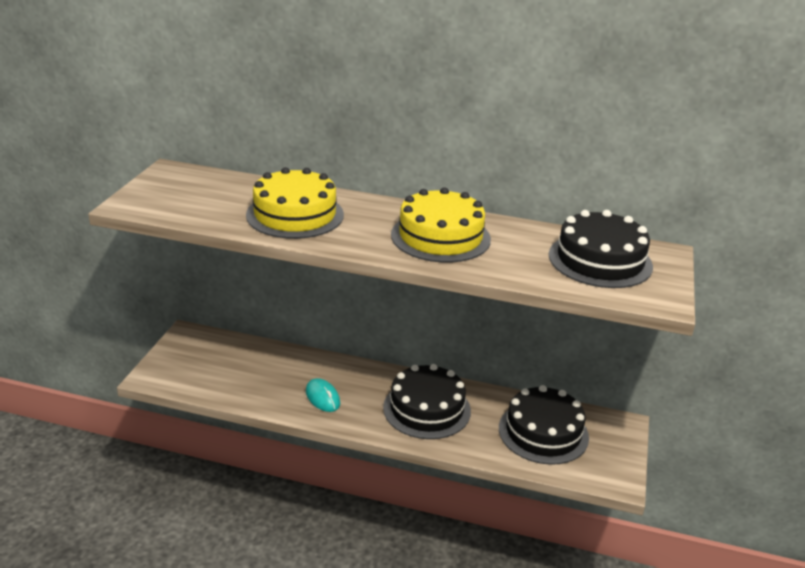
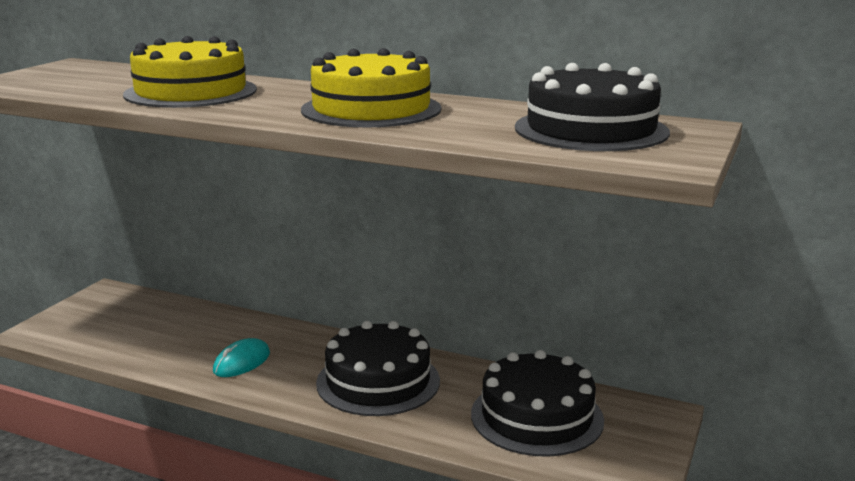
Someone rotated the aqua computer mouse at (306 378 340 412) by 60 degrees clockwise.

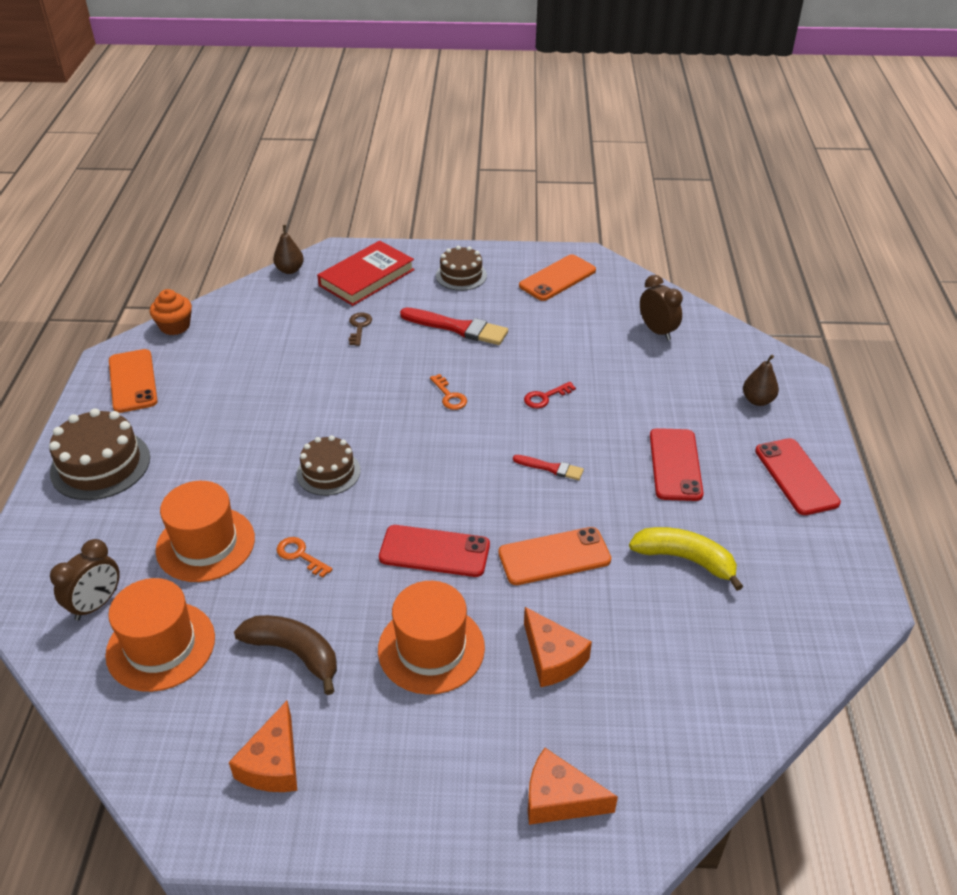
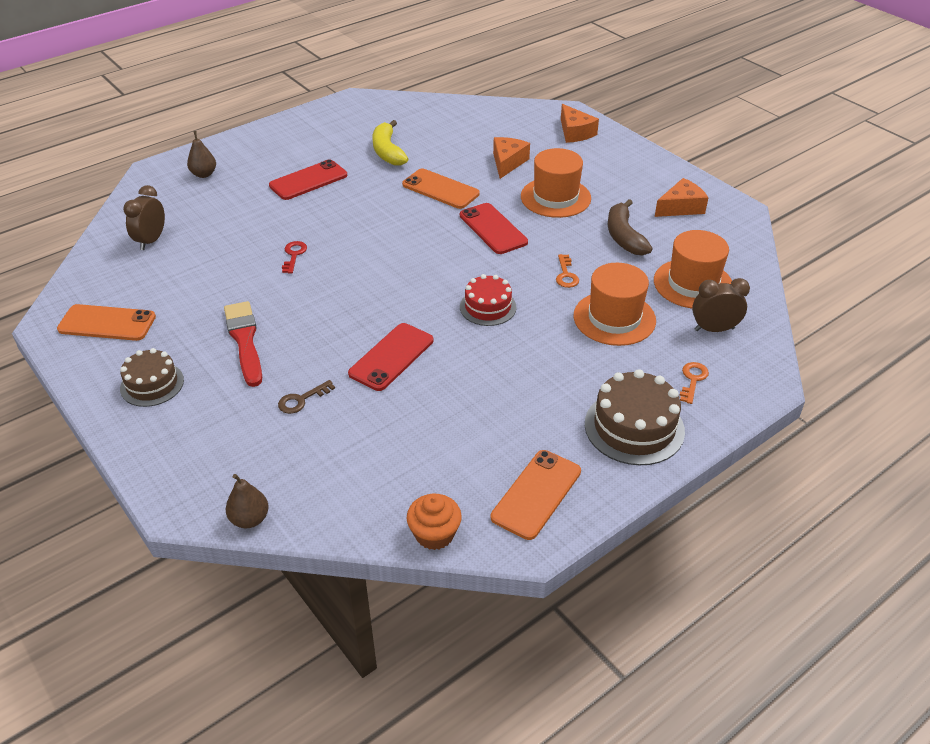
Someone rotated the crimson key at (524 382 576 408) by 105 degrees counterclockwise.
Someone carried the crimson mobile phone from (755 438 841 515) to (348 323 433 391).
Someone repainted the dark brown gateau at (297 435 361 496), which became the crimson gateau at (460 274 516 326).
Someone carried the bright orange key from (430 374 467 410) to (679 362 709 404).
Someone took away the crimson hardcover at (317 240 415 306).
Someone took away the crimson brush at (513 455 584 480).

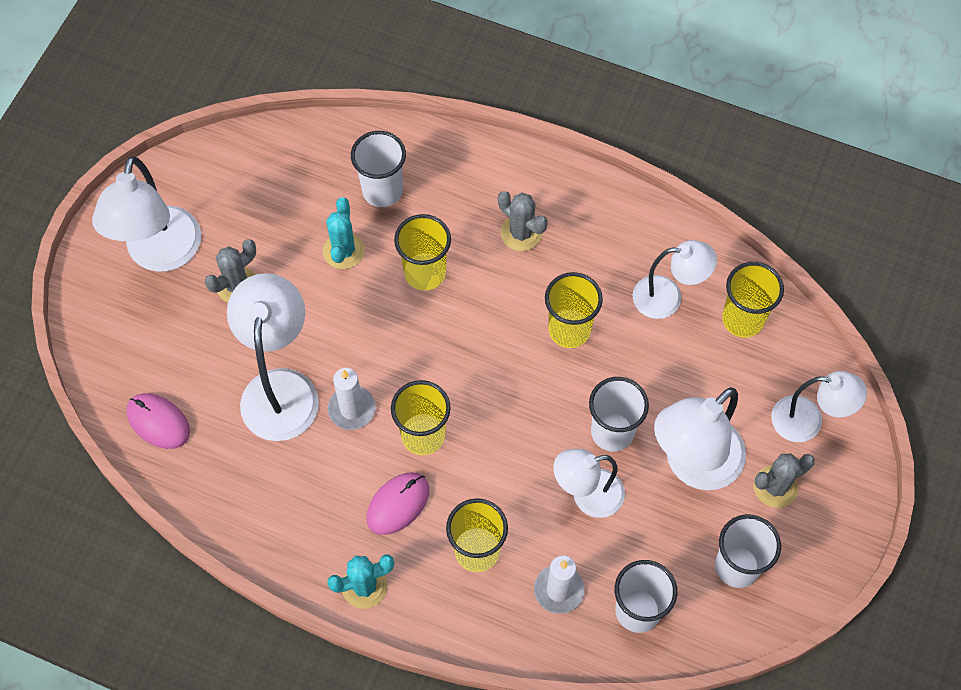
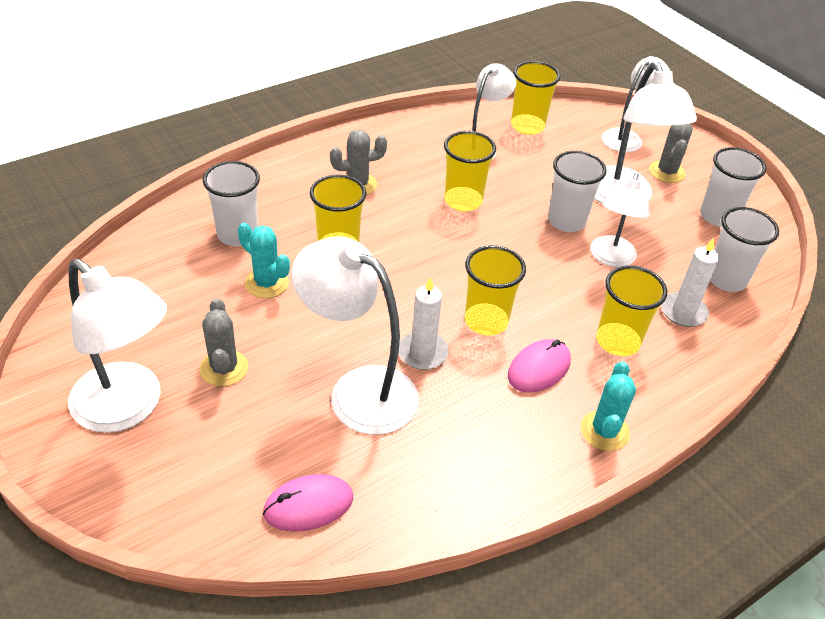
Someone rotated the rosy computer mouse at (366 472 429 535) by 60 degrees clockwise.

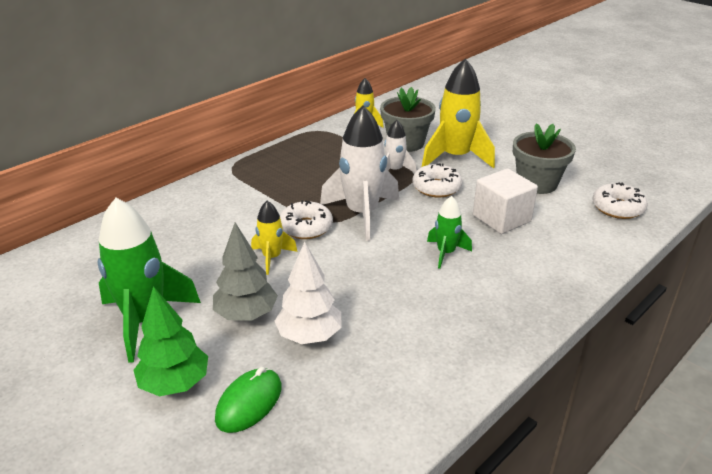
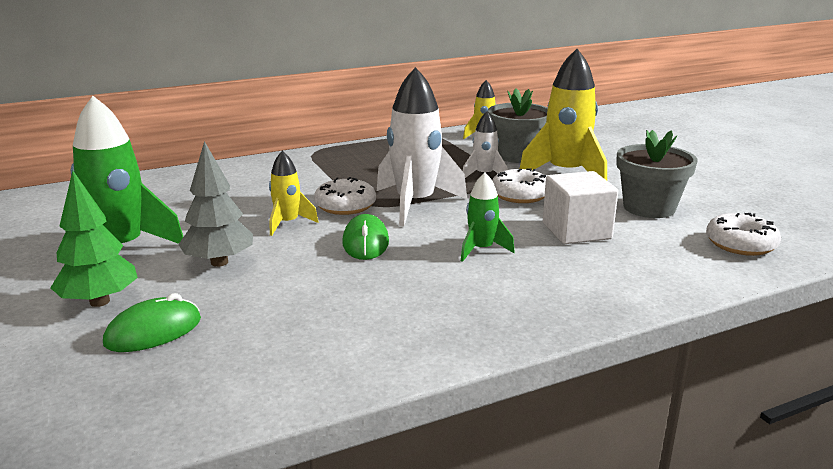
Someone put down the green computer mouse at (342 214 389 260).
Someone took away the white tree at (275 242 342 344).

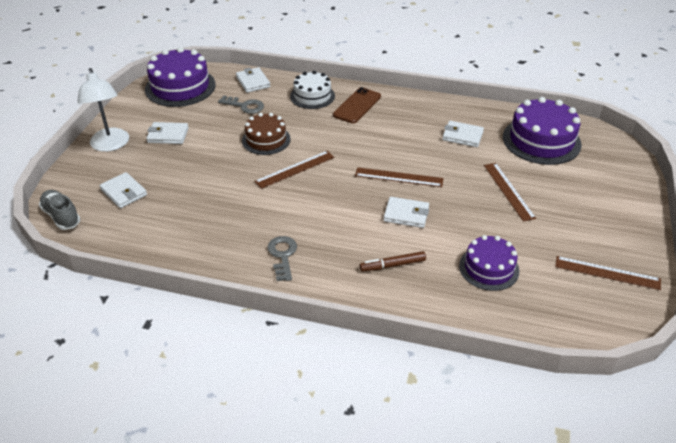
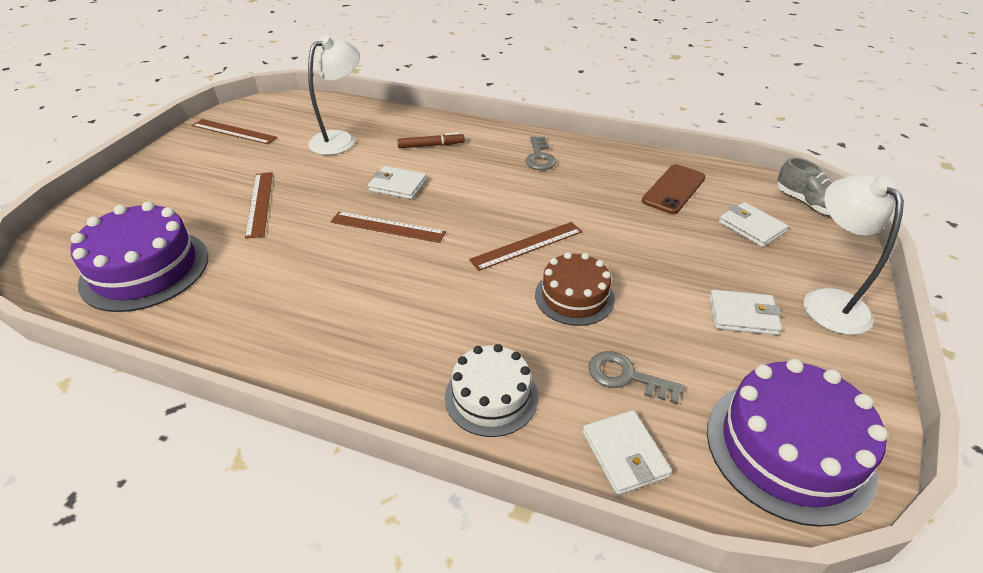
Someone swapped the purple gateau at (459 235 519 291) for the white reading lamp at (308 35 360 155).
Someone carried the dark brown mobile phone from (333 87 381 123) to (642 164 706 214).
Someone took away the white wallet at (442 121 484 147).

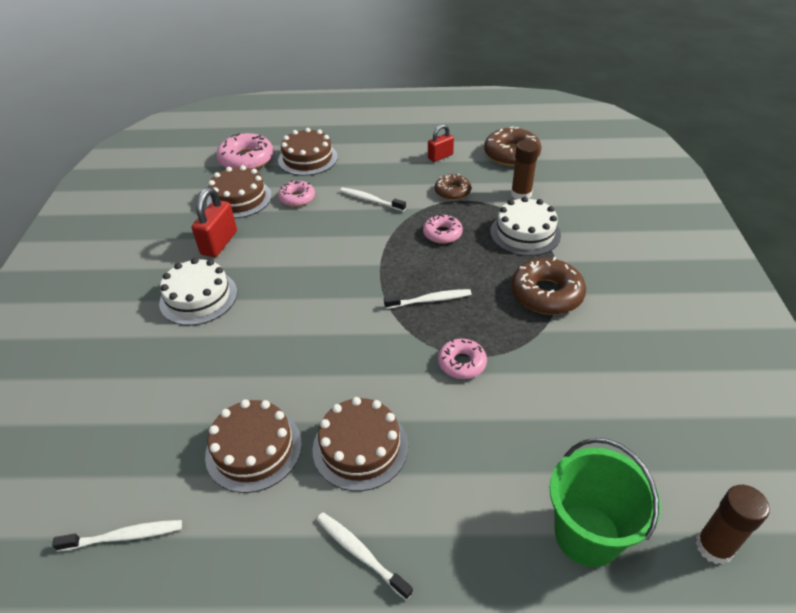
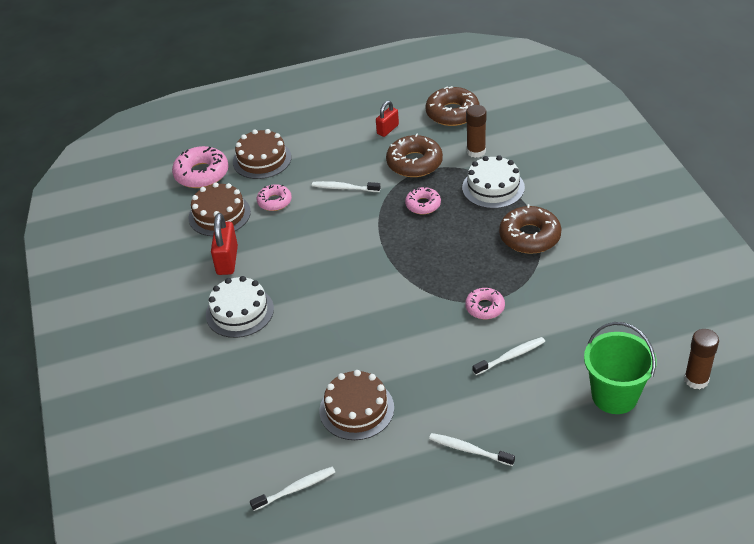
Someone scaled the dark brown glazed donut at (435 174 471 200) by 1.65.
Someone carried the white dental brush from (384 289 472 309) to (473 337 545 375).
Someone took away the dark brown gateau at (312 397 408 491).

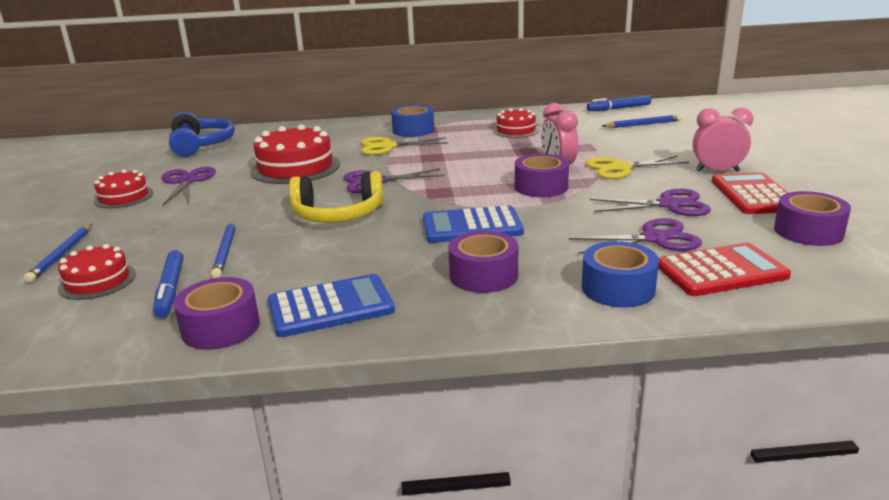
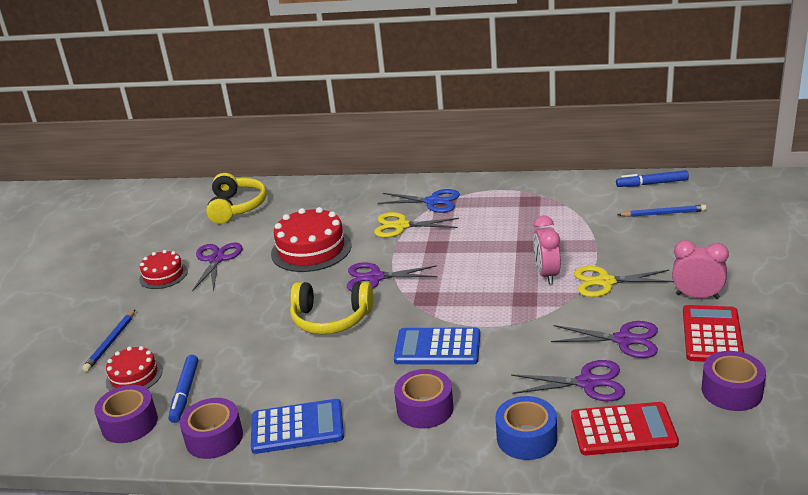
Someone carried the purple sticky tape from (515 154 569 197) to (94 385 158 443).
Someone repainted the royal blue headset at (169 112 235 157), which became the bright yellow headset at (206 173 267 224).
Someone swapped the royal blue sticky tape at (391 105 434 137) for the royal blue scissors at (378 189 460 213).
Someone took away the royal blue wooden pencil at (211 221 236 278).
Someone took away the crimson gateau at (493 108 539 138).

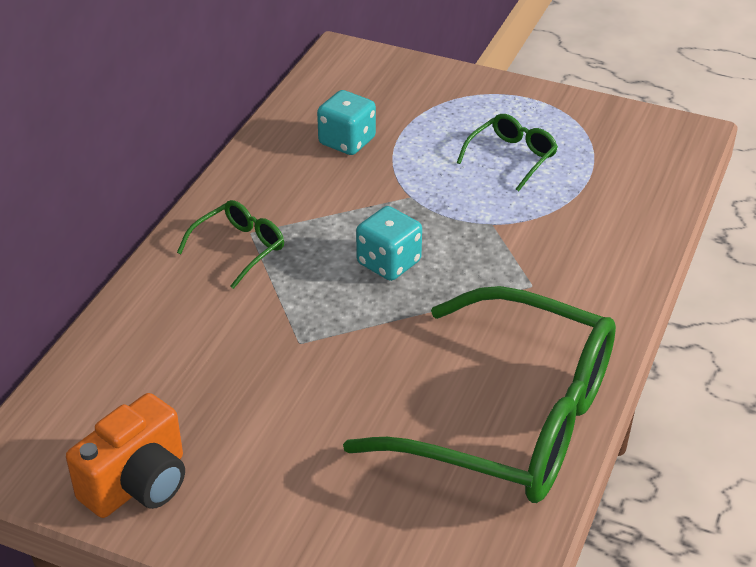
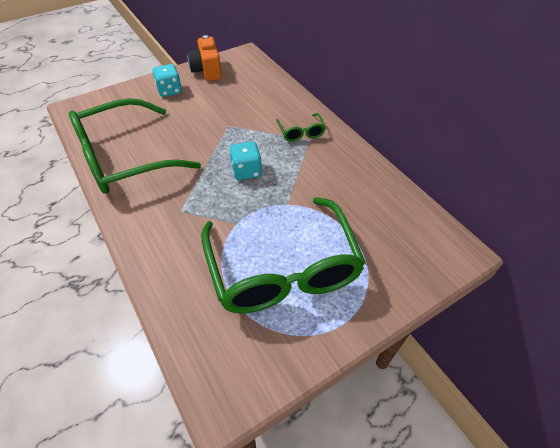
Someone carried the aqua dice from (317 90 376 155) to (152 64 182 97).
Someone scaled the green spectacles at (457 114 558 191) by 2.41.

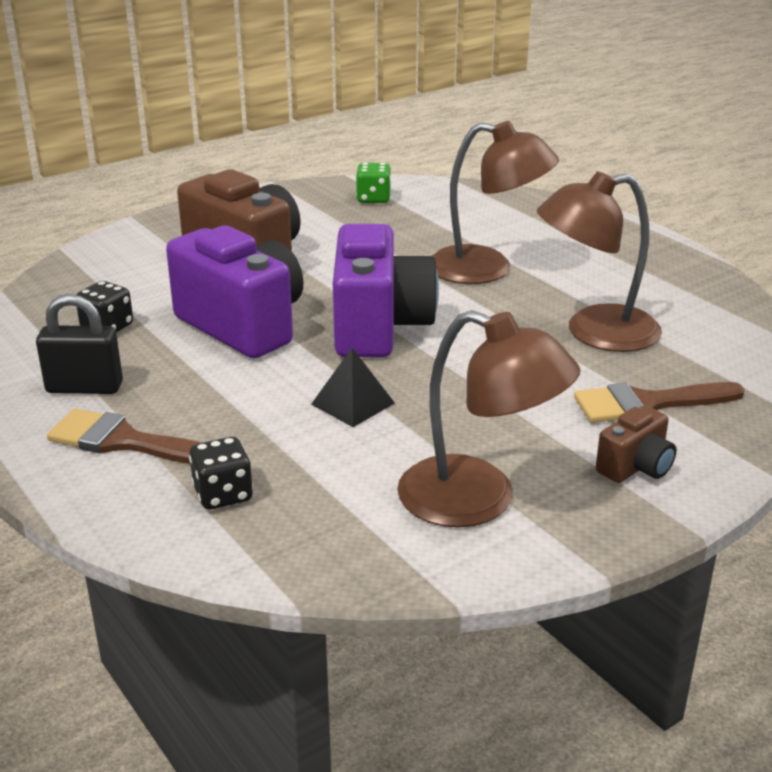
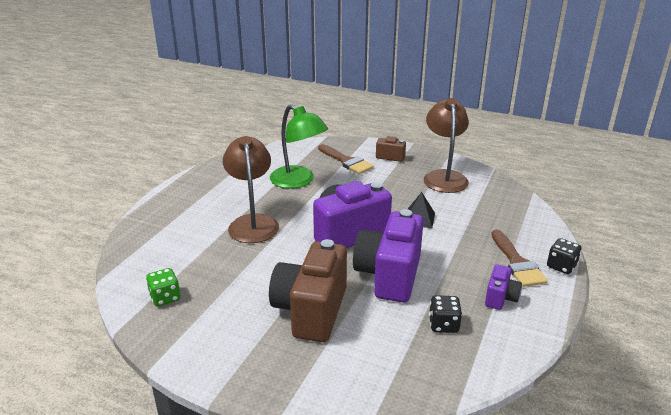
Someone repainted the dark brown reading lamp at (537 171 662 352), which became the green reading lamp at (270 104 328 189).
Someone swapped the black padlock at (36 294 123 394) for the purple camera at (485 264 522 310).
Someone carried the black dice from (189 437 253 509) to (547 238 581 274).

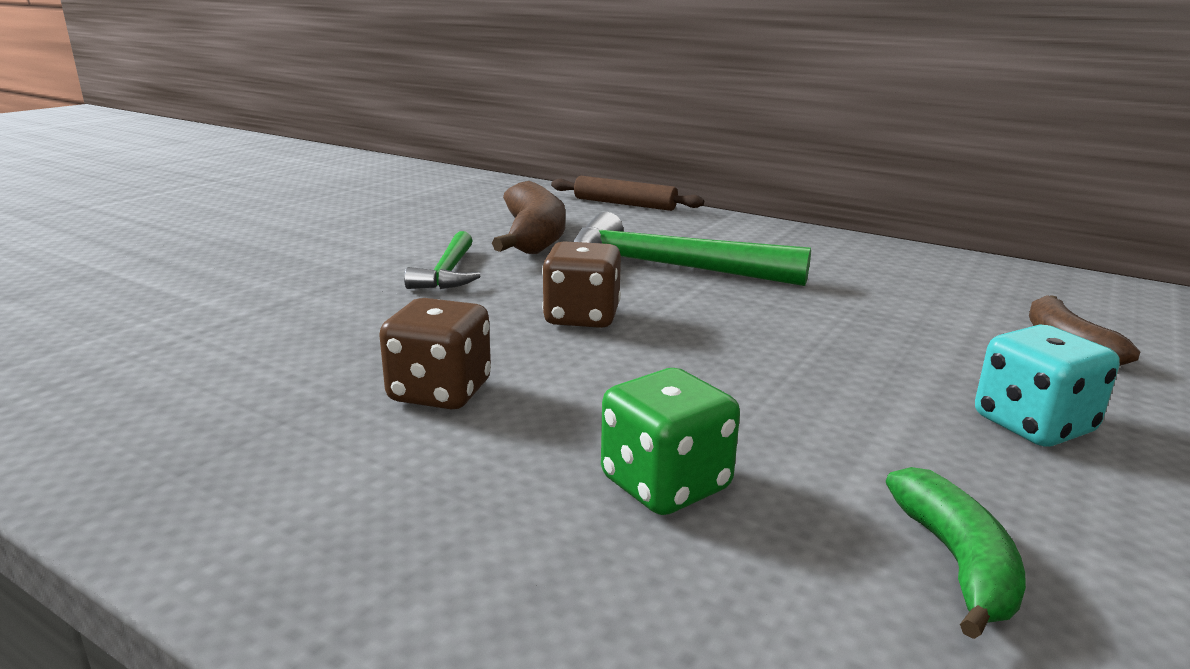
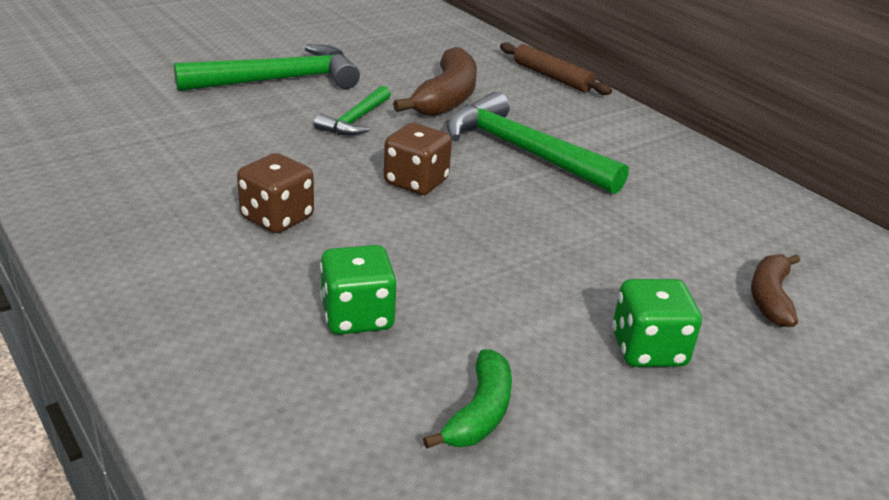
Someone put down the green hammer at (174 44 360 91).
Someone repainted the aqua dice at (975 324 1120 447), which became the green dice at (612 279 702 367).

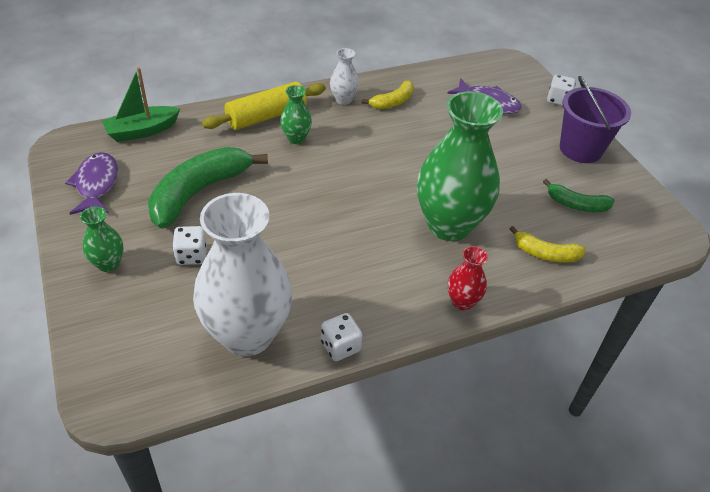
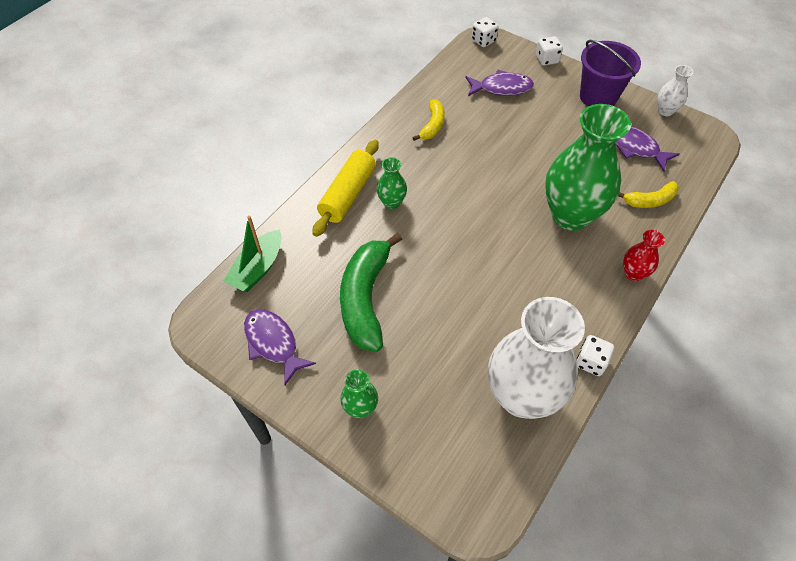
Someone carried the white dice from (172 226 207 265) to (472 17 498 47).
Someone swapped the green banana at (543 179 615 212) for the purple fish figure at (615 126 679 171).
Someone carried the white tall vase from (330 48 359 105) to (657 65 694 116).

